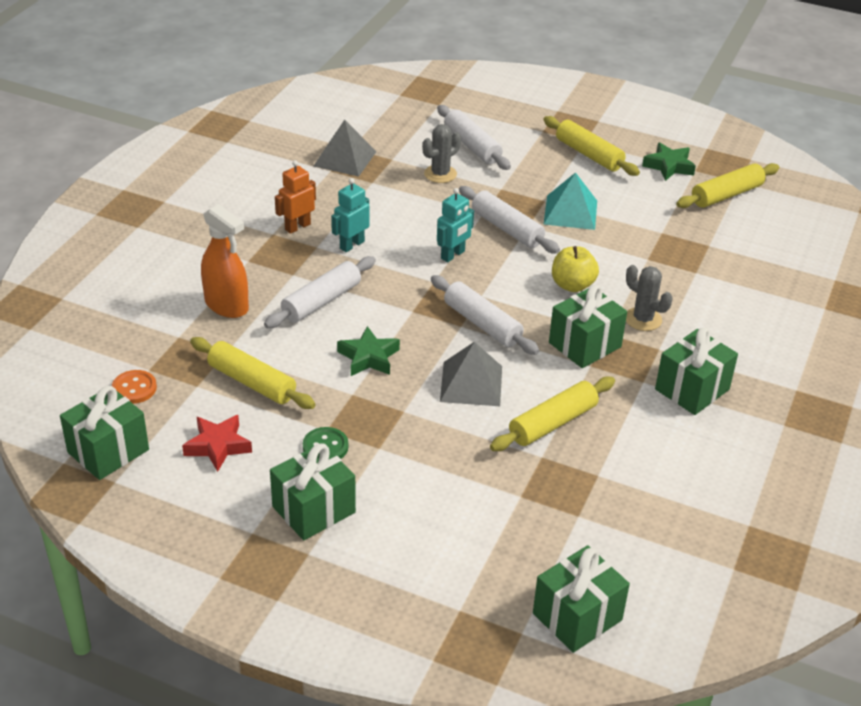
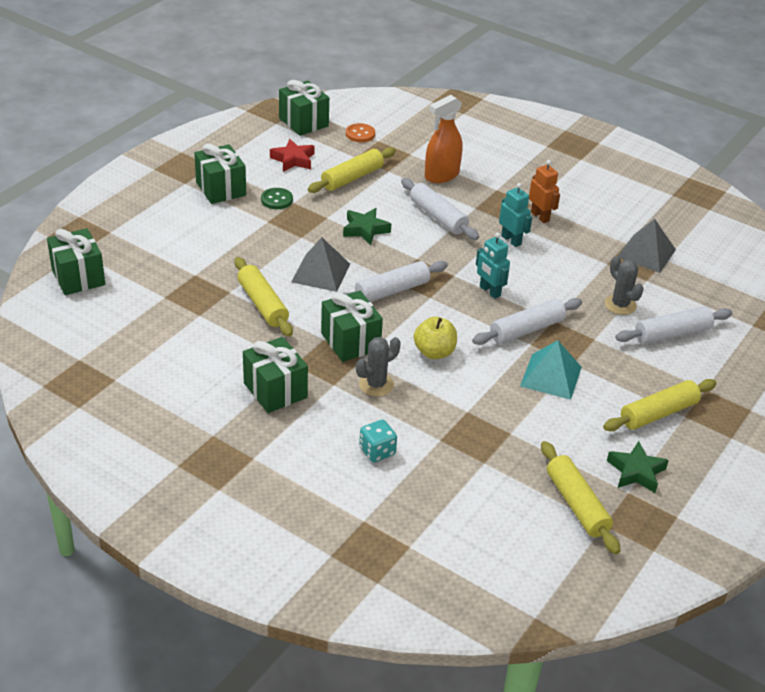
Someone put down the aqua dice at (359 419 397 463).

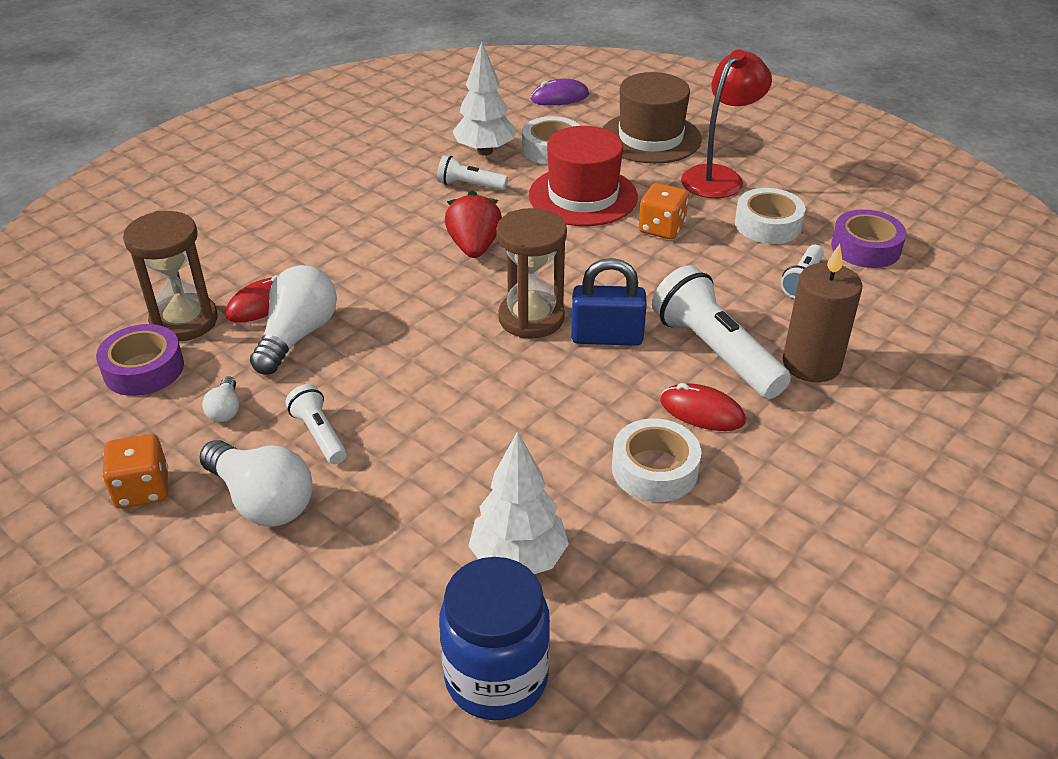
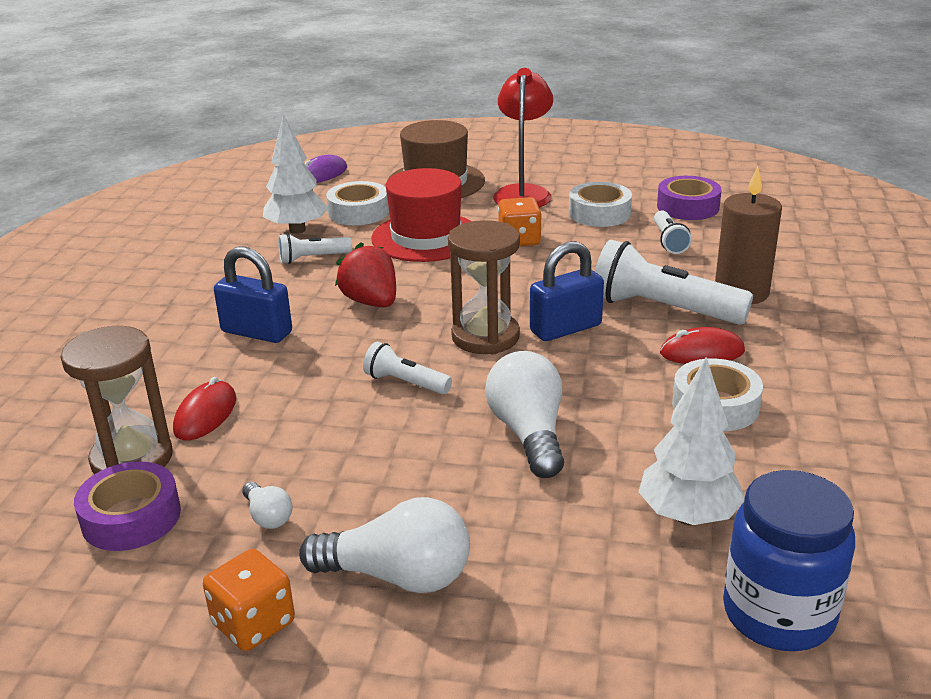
Someone put down the royal blue padlock at (214 246 292 343).
Someone carried the white pocket torch from (286 384 347 464) to (363 342 452 395).
Someone carried the white bulb from (250 265 337 374) to (485 351 564 478).

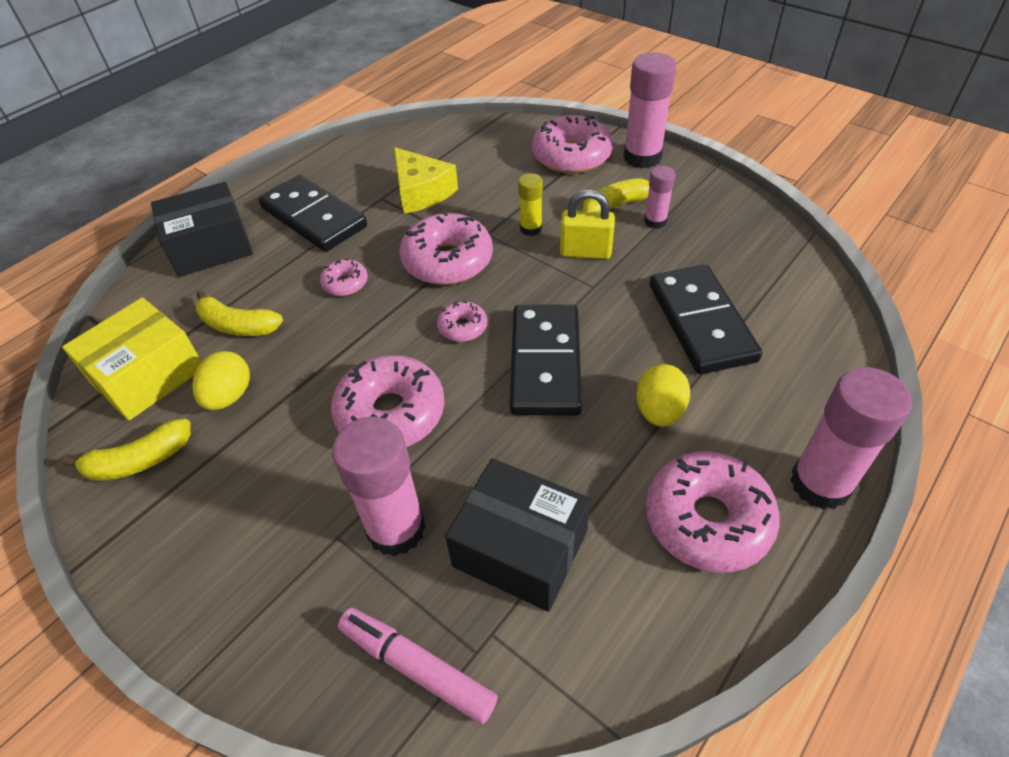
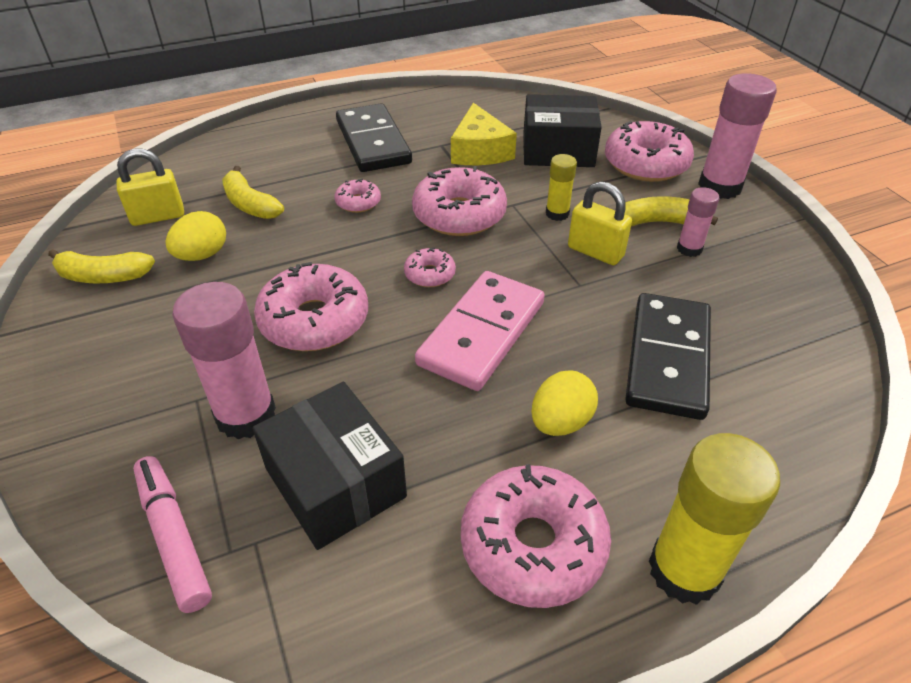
Someone swapped the bright yellow box at (62 297 202 420) for the bright yellow padlock at (116 149 184 226).
Someone repainted the black domino at (510 305 582 415), which became the rosy domino at (415 271 545 391).
Someone carried the black box from (151 182 253 277) to (523 94 602 167).
Someone repainted the rosy stick of glue at (790 367 912 510), which became the bright yellow stick of glue at (649 433 780 605).

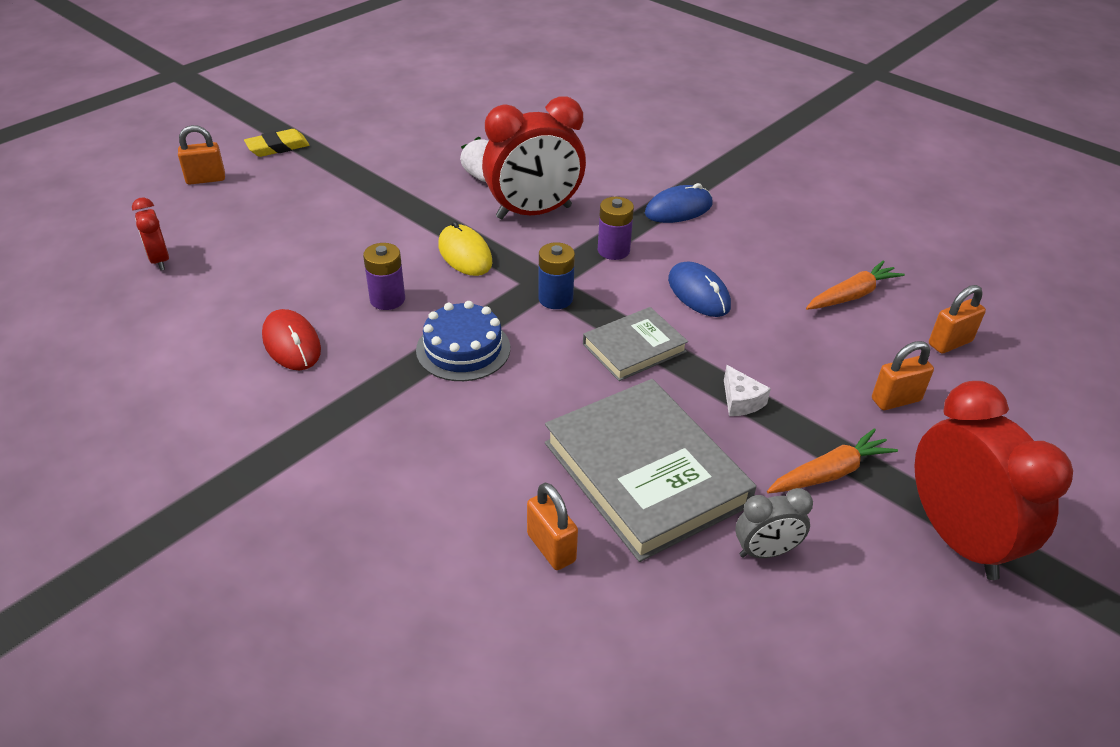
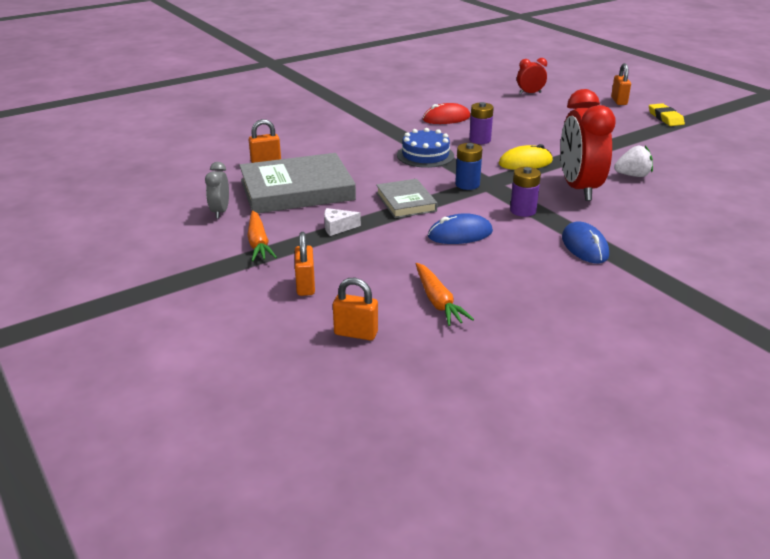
Someone rotated the bright orange padlock at (929 285 986 354) by 60 degrees counterclockwise.
Someone took away the crimson clock at (915 381 1073 580).

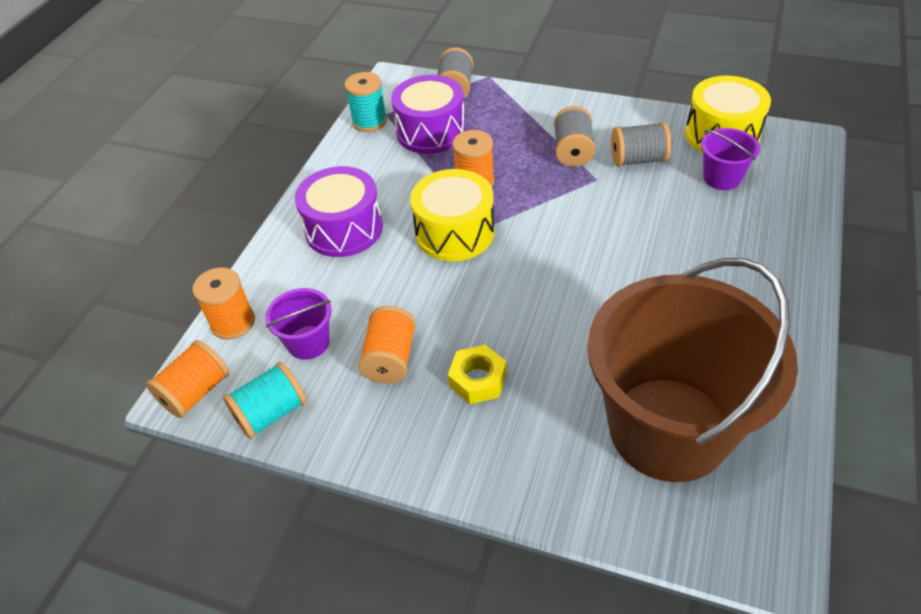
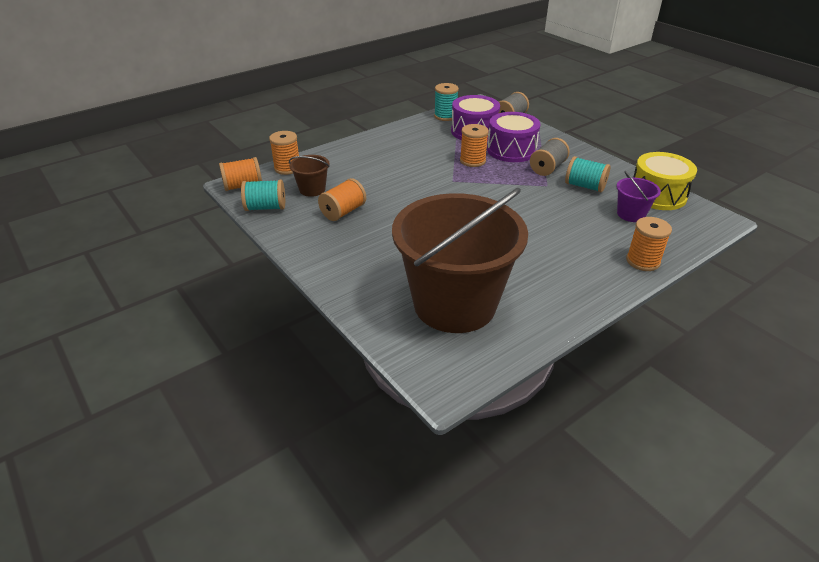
Someone repainted the purple sand bucket at (265 288 332 360), which became the dark brown sand bucket at (289 155 330 197).
Someone carried the purple toy drum from (295 166 383 257) to (487 112 541 162).
Someone repainted the gray reel of thread at (611 122 671 167), which became the aqua reel of thread at (565 156 611 192).
Someone put down the bright orange reel of thread at (626 217 672 271).
Someone took away the bright yellow toy drum at (410 169 495 261).
Someone took away the bright yellow nut at (448 345 507 404).

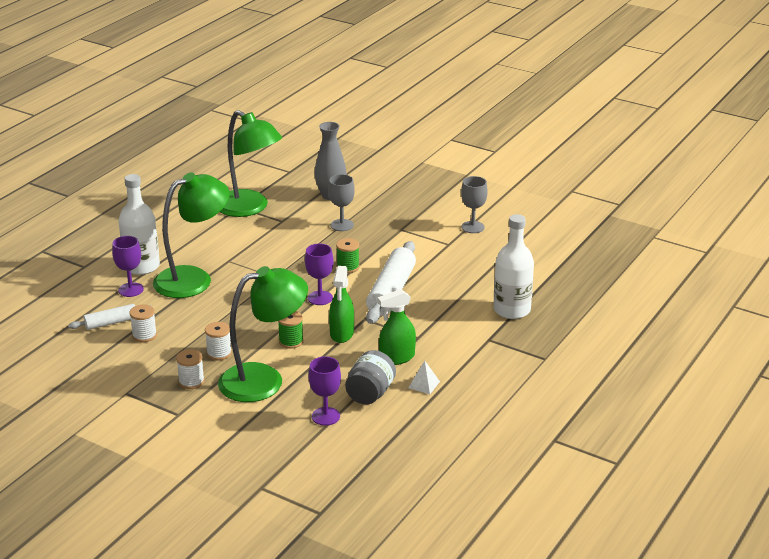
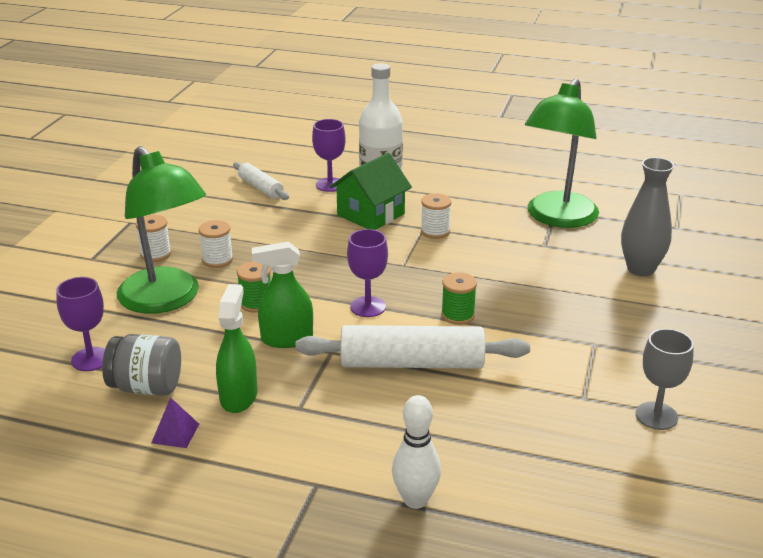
Someone repainted the white pyramid shape at (408 360 440 394), which became the purple pyramid shape at (151 397 199 448).
Someone rotated the green spray bottle at (377 289 416 365) by 45 degrees clockwise.
Someone swapped the green reading lamp at (153 173 230 298) for the green toy house at (330 153 412 230).
Someone swapped the white flask at (493 214 534 319) for the white skittle at (392 395 441 509).
Someone carried the white reel of thread from (129 304 157 342) to (421 193 451 239).
Someone took away the gray wine glass at (328 174 355 231).

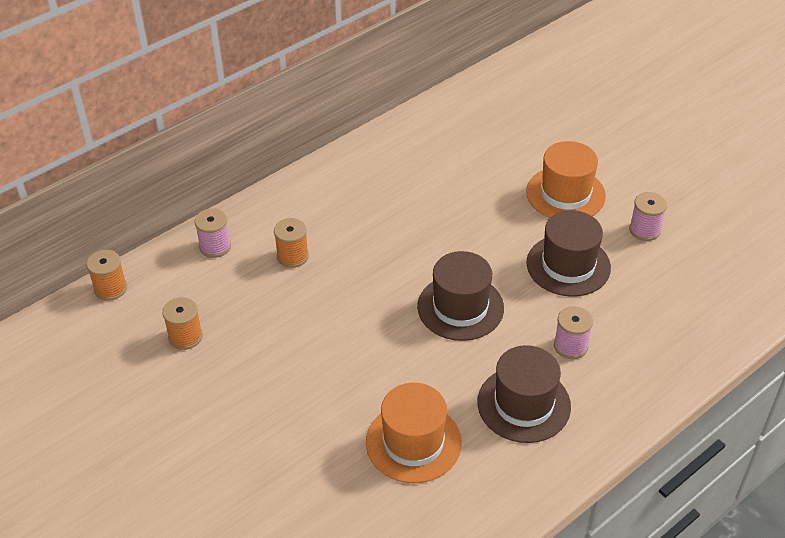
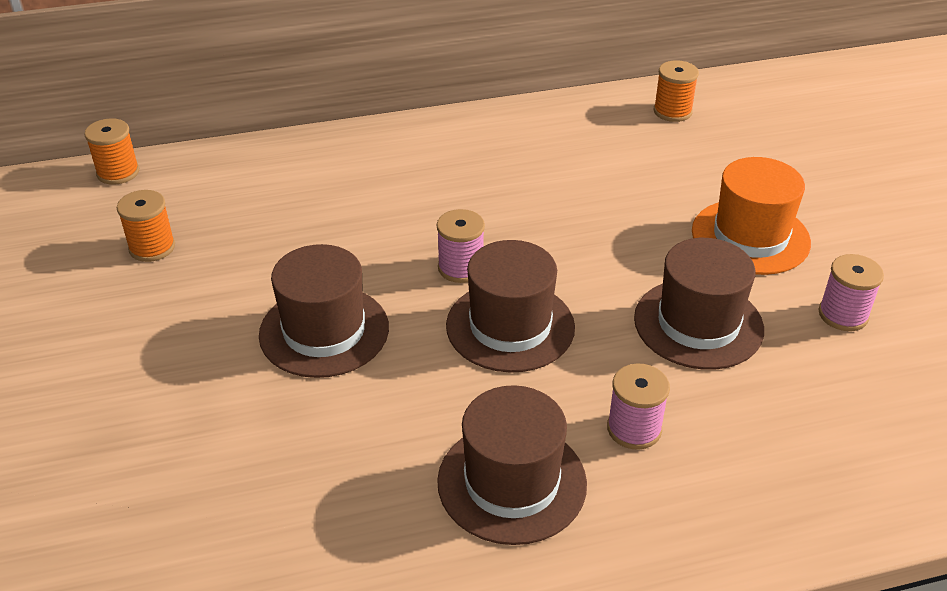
Someone put down the dark brown hat at (259 244 389 378).
Someone carried the rosy reel of thread from (195 208 231 258) to (437 209 485 283).
Someone carried the bright orange reel of thread from (274 218 309 268) to (654 60 699 122).
Someone took away the bright orange hat at (366 383 462 483).

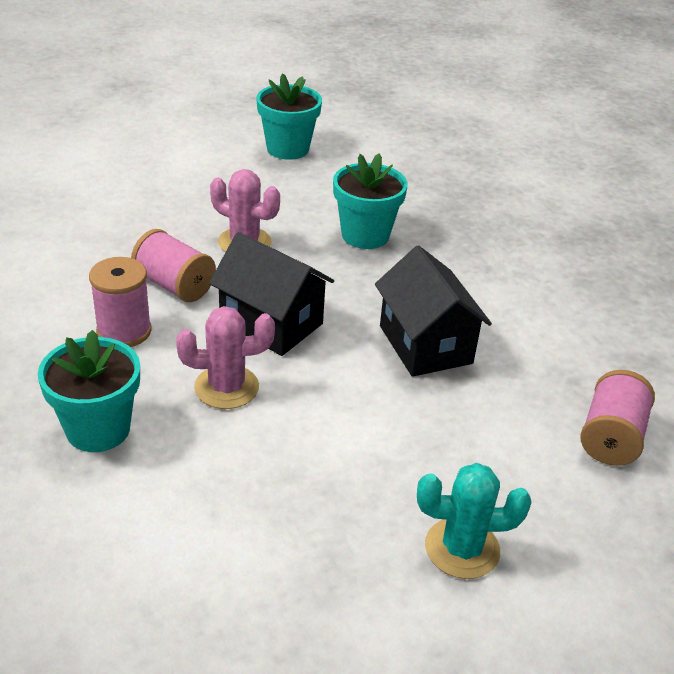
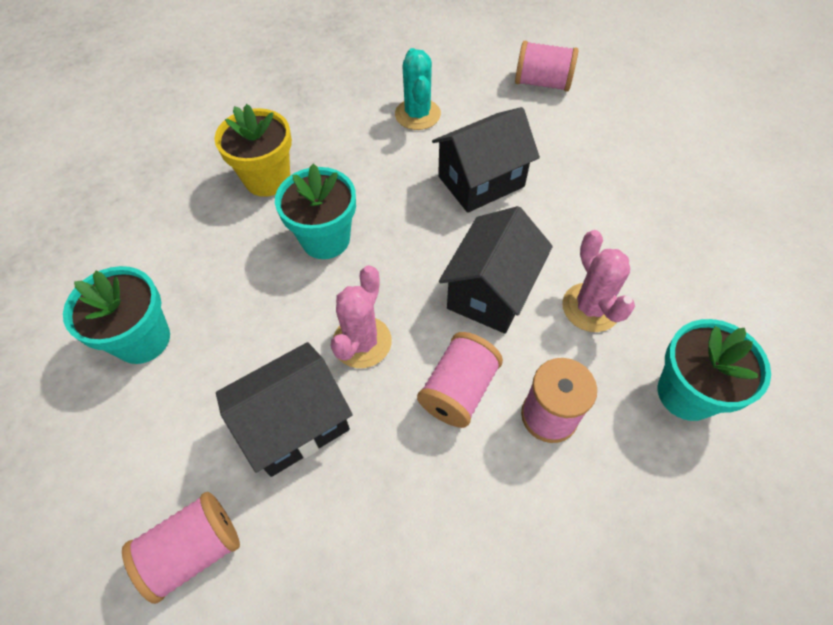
Someone put down the rosy reel of thread at (122 492 240 604).
Someone put down the bright yellow plant pot at (214 104 292 197).
Someone put down the black toy house at (216 342 353 477).
Someone carried the aqua cactus from (417 463 532 579) to (395 48 441 130).

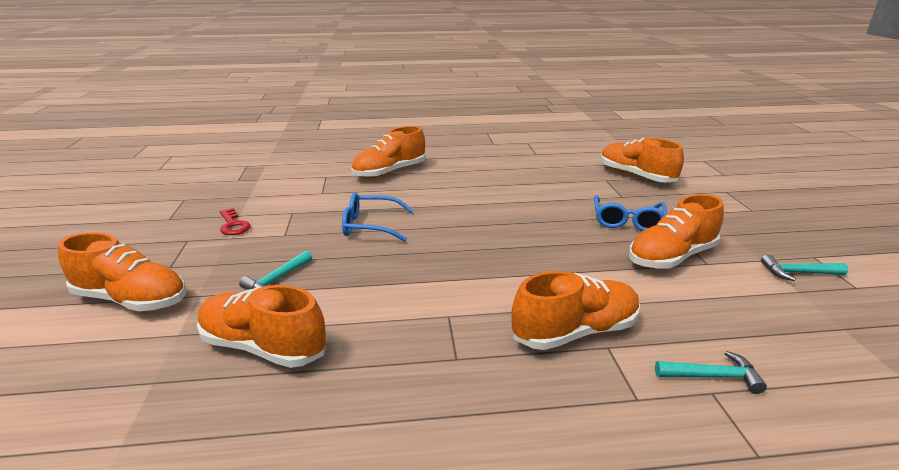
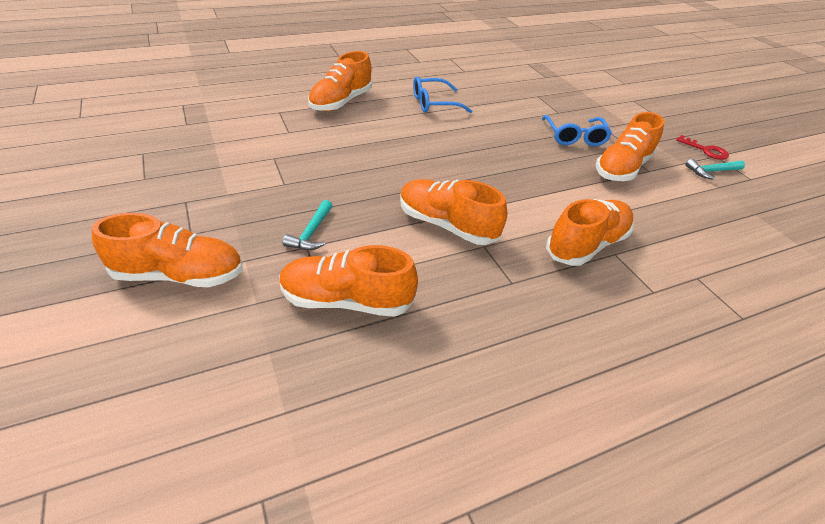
Someone carried the bright orange lace-up shoe from (601 138 684 183) to (400 179 507 245).
Someone carried the royal blue spectacles from (342 193 414 242) to (413 77 472 113).
Someone carried the crimson key from (220 208 251 235) to (676 135 729 160).
Someone took away the aqua hammer at (655 351 767 394).

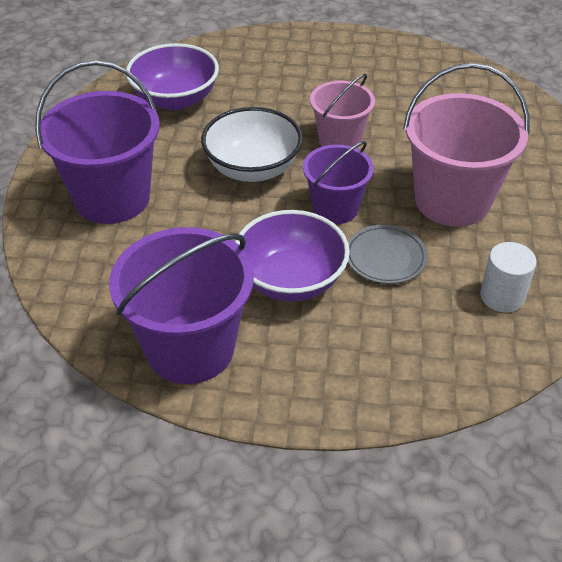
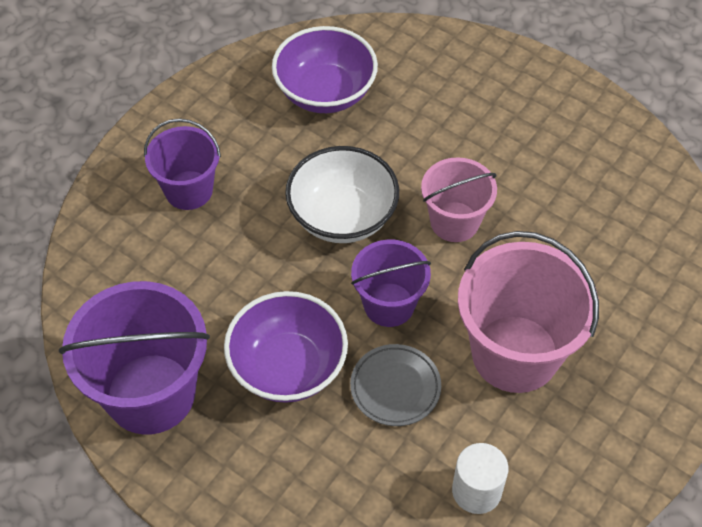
Someone scaled the purple sand bucket at (35 60 160 224) by 0.60.

